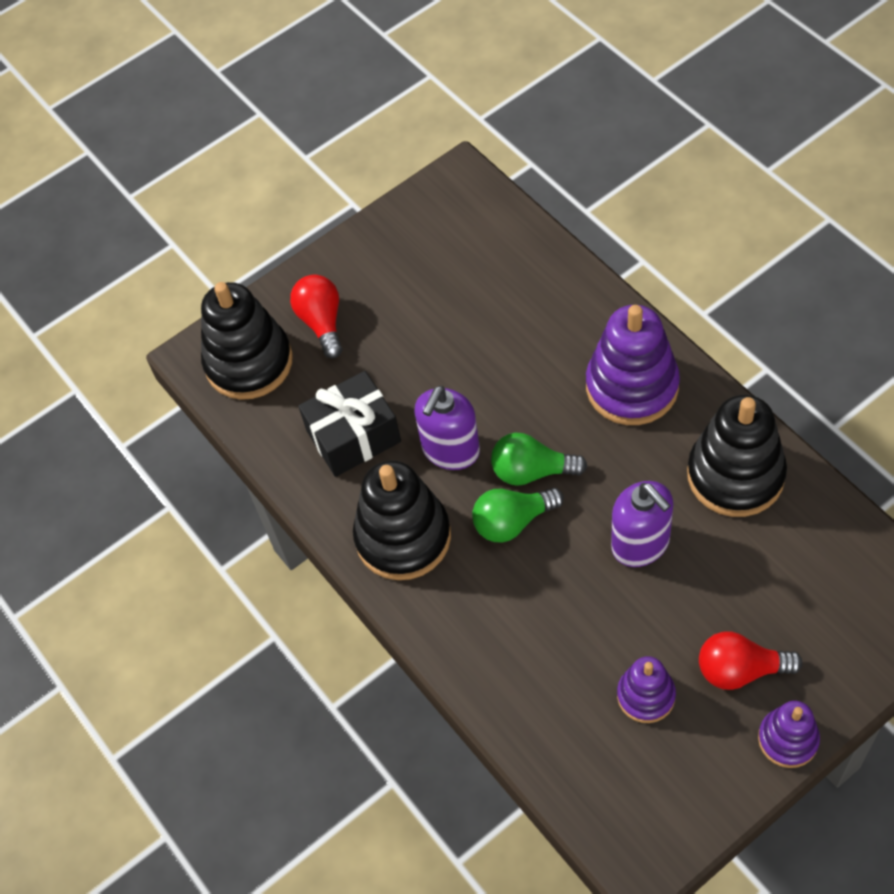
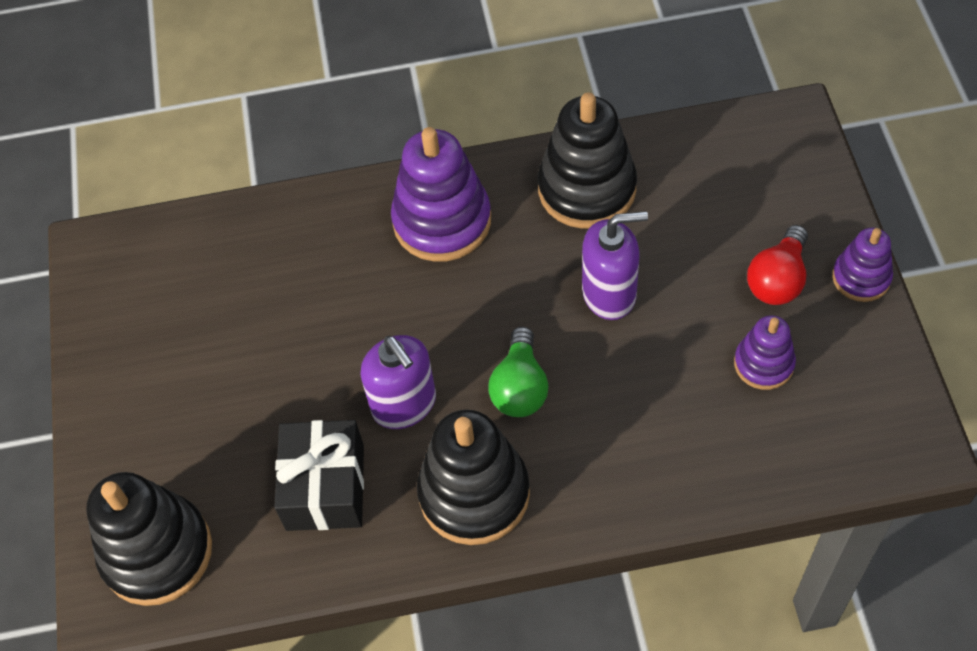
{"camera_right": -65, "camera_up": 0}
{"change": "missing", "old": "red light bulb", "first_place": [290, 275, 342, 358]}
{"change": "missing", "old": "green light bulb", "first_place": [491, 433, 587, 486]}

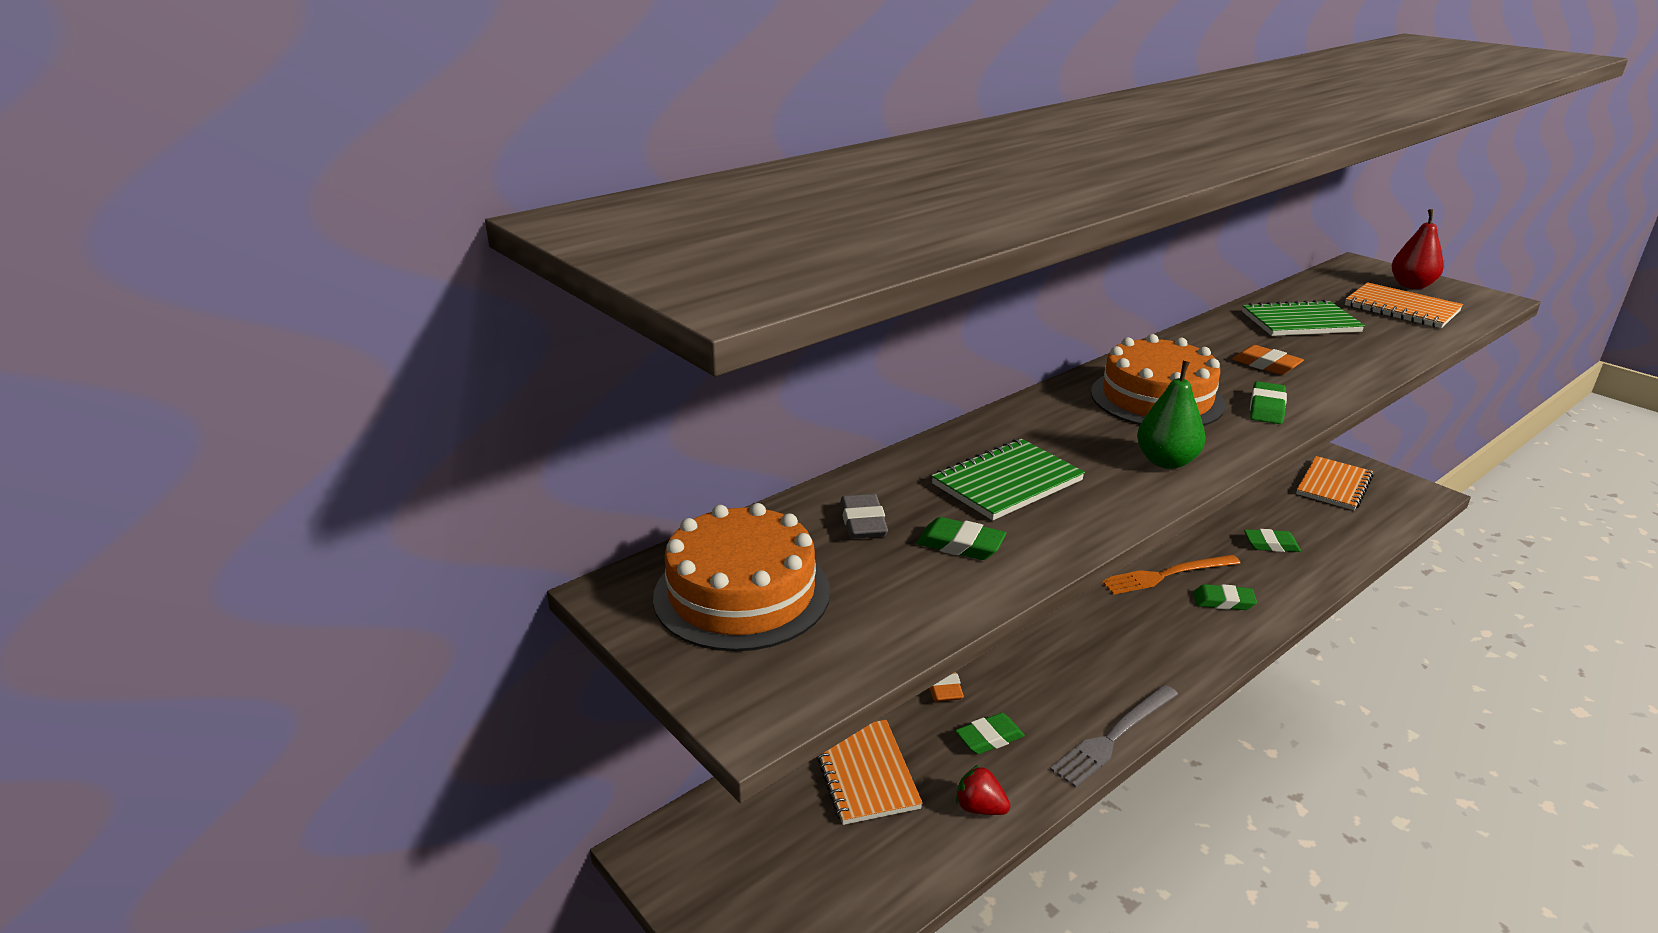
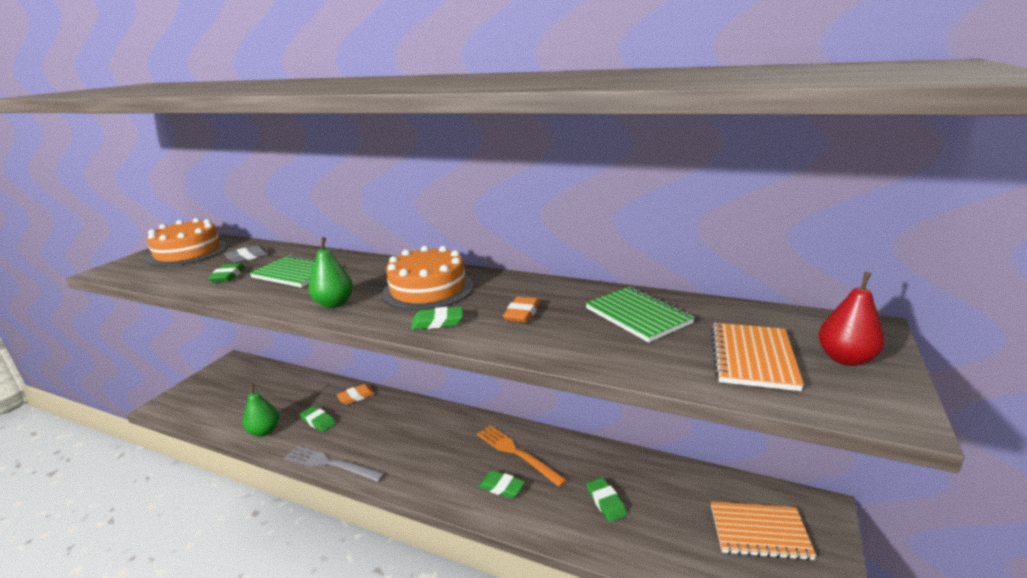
{"camera_right": 65, "camera_up": -5}
{"change": "exchanged", "old": "red strawberry", "new": "green pear", "first_place": [956, 765, 1011, 815], "second_place": [243, 384, 279, 437]}
{"change": "spun", "old": "green eraser", "first_place": [1193, 584, 1257, 610], "second_place": [478, 470, 525, 498], "degrees": -45}
{"change": "missing", "old": "orange notebook", "first_place": [817, 720, 923, 825]}

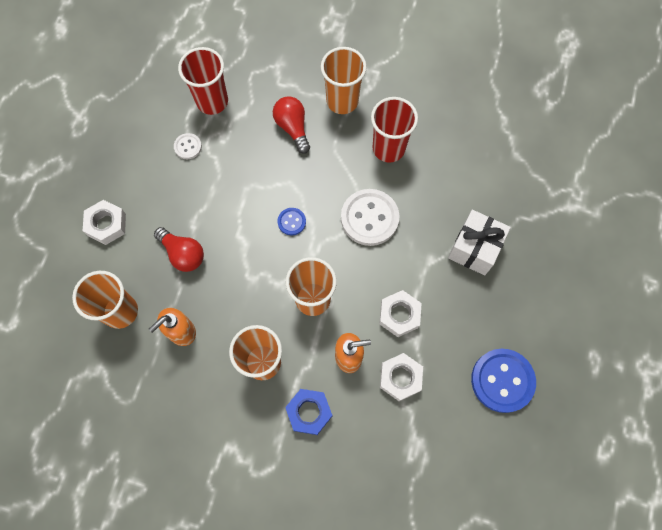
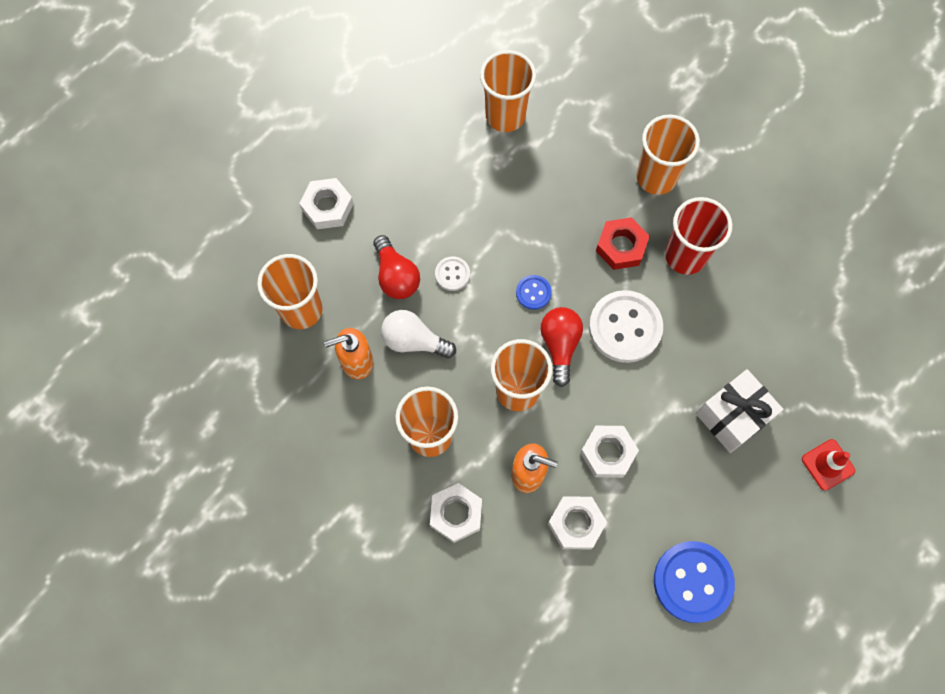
{"camera_right": 25, "camera_up": 0}
{"change": "appeared", "new": "white light bulb", "second_place": [381, 310, 456, 358]}
{"change": "colour", "old": "blue nut", "new": "white nut", "first_place": [285, 389, 332, 435], "second_place": [430, 483, 482, 543]}
{"change": "relocated", "old": "white button", "first_place": [174, 133, 202, 159], "second_place": [435, 256, 470, 291]}
{"change": "colour", "old": "red cup", "new": "orange cup", "first_place": [178, 47, 228, 115], "second_place": [480, 50, 536, 132]}
{"change": "relocated", "old": "red light bulb", "first_place": [273, 96, 310, 154], "second_place": [541, 307, 583, 387]}
{"change": "appeared", "new": "red nut", "second_place": [596, 217, 650, 270]}
{"change": "appeared", "new": "red traffic cone", "second_place": [802, 439, 855, 491]}

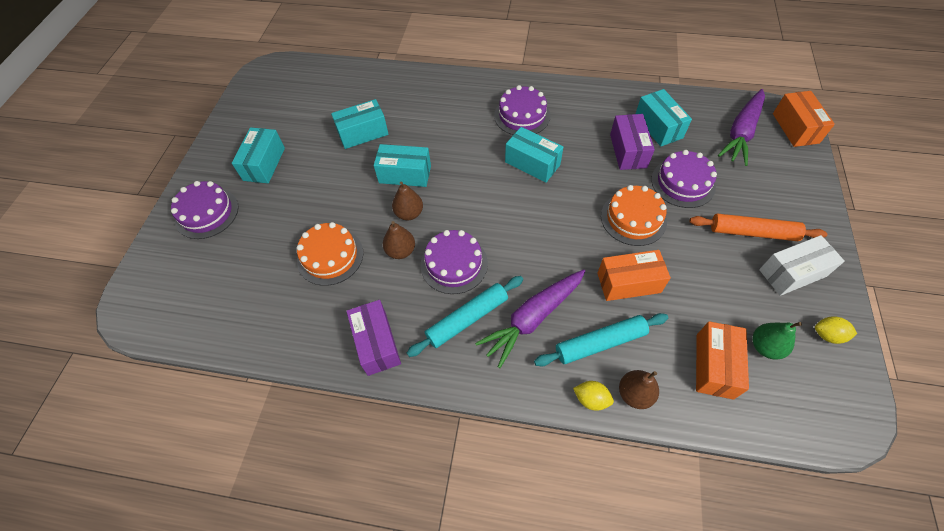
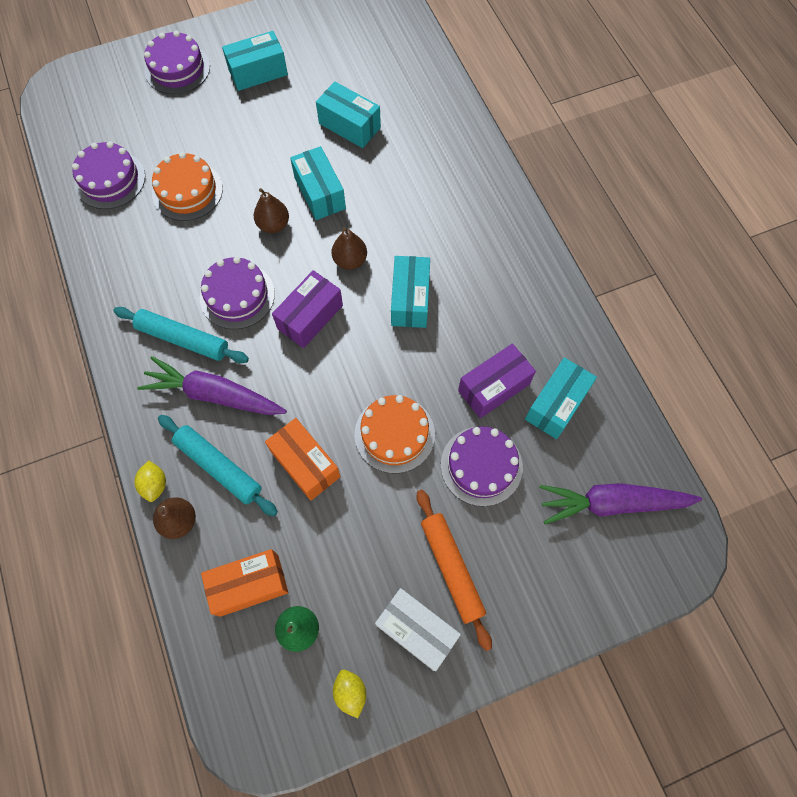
{"camera_right": 55, "camera_up": 10}
{"change": "relocated", "old": "purple cake", "first_place": [494, 85, 550, 135], "second_place": [72, 141, 145, 209]}
{"change": "relocated", "old": "purple box", "first_place": [346, 300, 401, 376], "second_place": [272, 270, 343, 348]}
{"change": "relocated", "old": "brown pear", "first_place": [383, 221, 415, 259], "second_place": [331, 227, 367, 270]}
{"change": "missing", "old": "orange box", "first_place": [773, 91, 835, 147]}

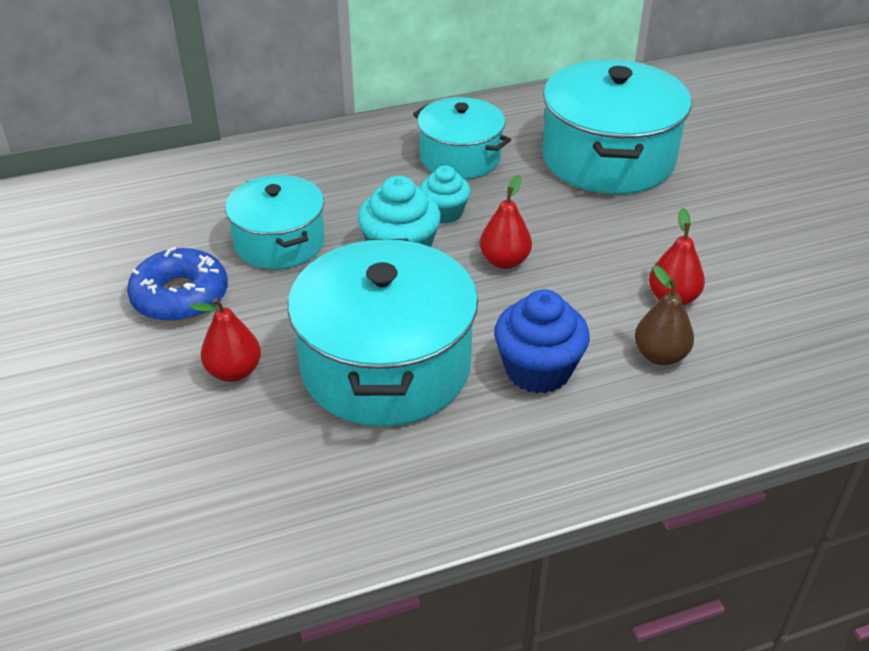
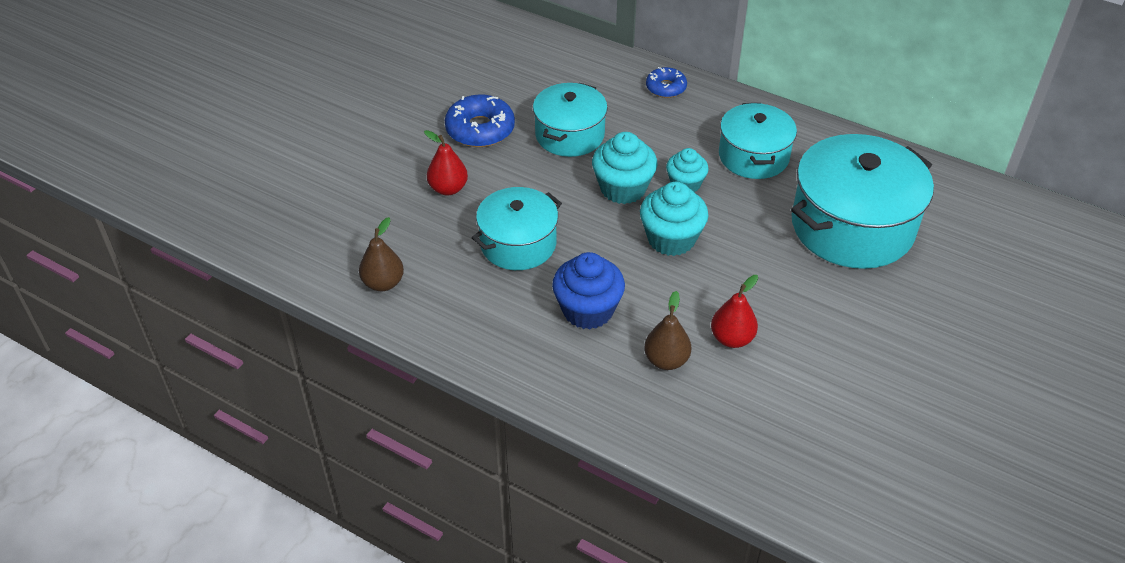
{"camera_right": 50, "camera_up": 5}
{"change": "appeared", "new": "brown pear", "second_place": [359, 217, 404, 291]}
{"change": "size", "old": "turquoise pot", "first_place": [288, 239, 478, 426], "second_place": [472, 187, 562, 270], "factor": 0.61}
{"change": "exchanged", "old": "red pear", "new": "turquoise cupcake", "first_place": [480, 175, 532, 269], "second_place": [640, 182, 709, 256]}
{"change": "appeared", "new": "blue donut", "second_place": [646, 67, 687, 98]}

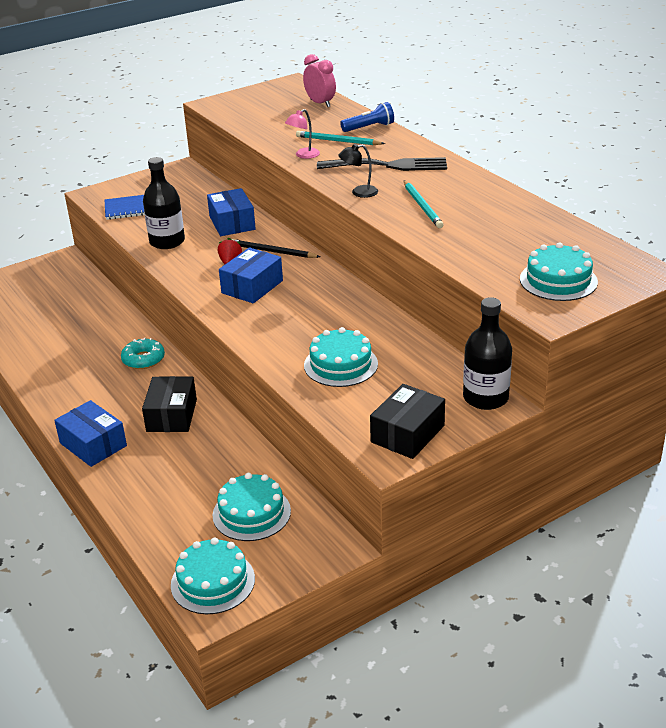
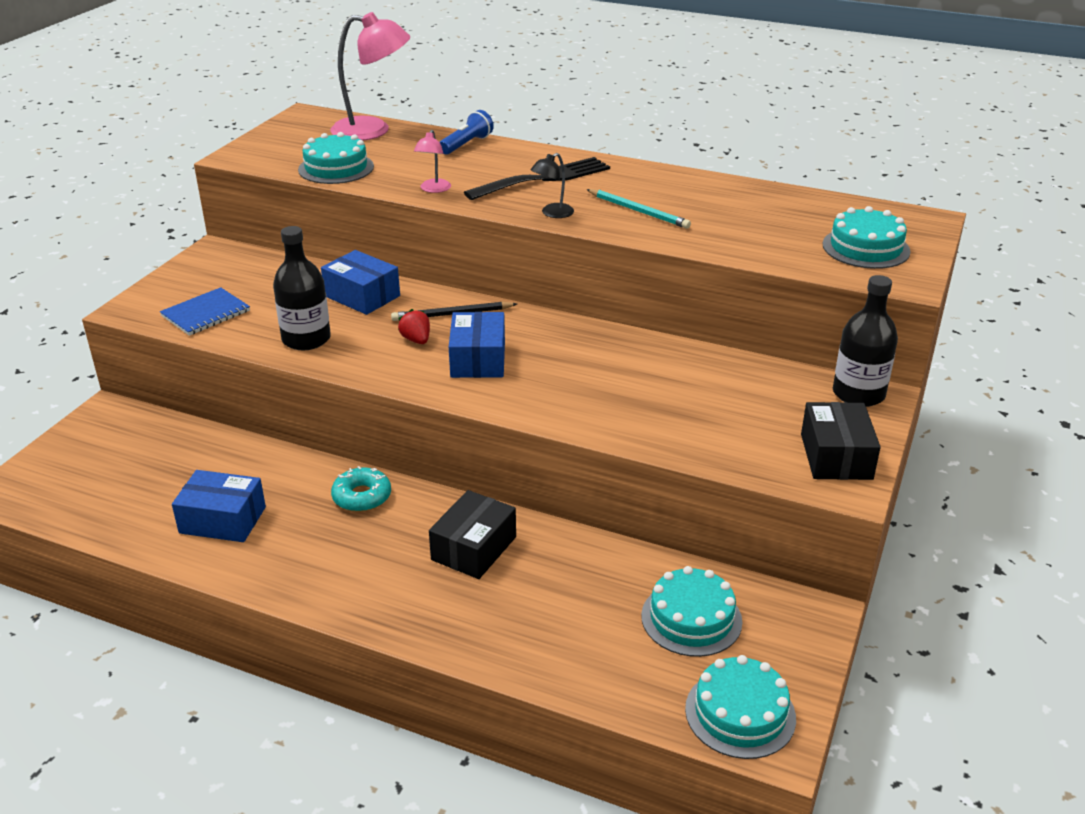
{"camera_right": -35, "camera_up": 0}
{"change": "relocated", "old": "blue box", "first_place": [54, 400, 127, 467], "second_place": [172, 470, 266, 542]}
{"change": "relocated", "old": "turquoise cake", "first_place": [304, 327, 378, 387], "second_place": [298, 132, 374, 184]}
{"change": "exchanged", "old": "pink clock", "new": "pink lamp", "first_place": [303, 54, 336, 107], "second_place": [330, 12, 410, 141]}
{"change": "spun", "old": "black box", "first_place": [142, 376, 197, 432], "second_place": [429, 490, 516, 579], "degrees": 60}
{"change": "missing", "old": "turquoise pencil", "first_place": [296, 131, 385, 145]}

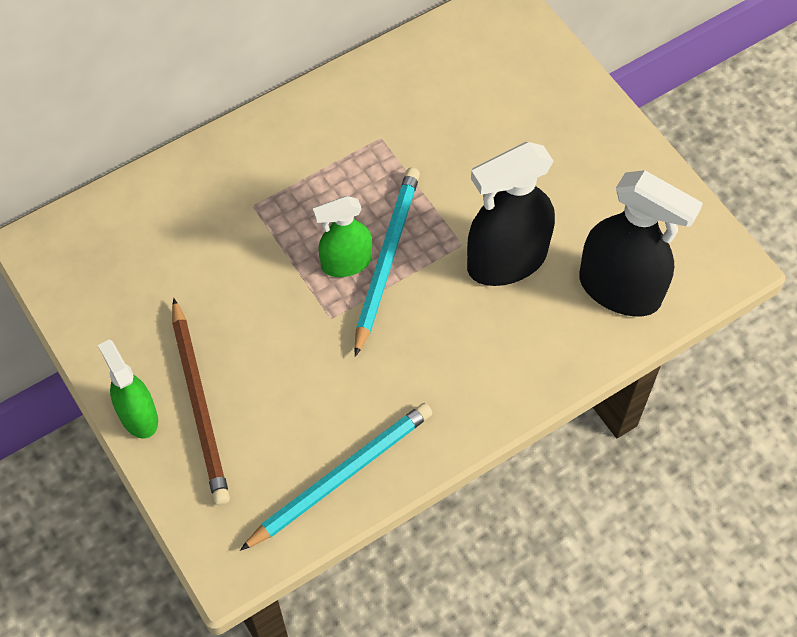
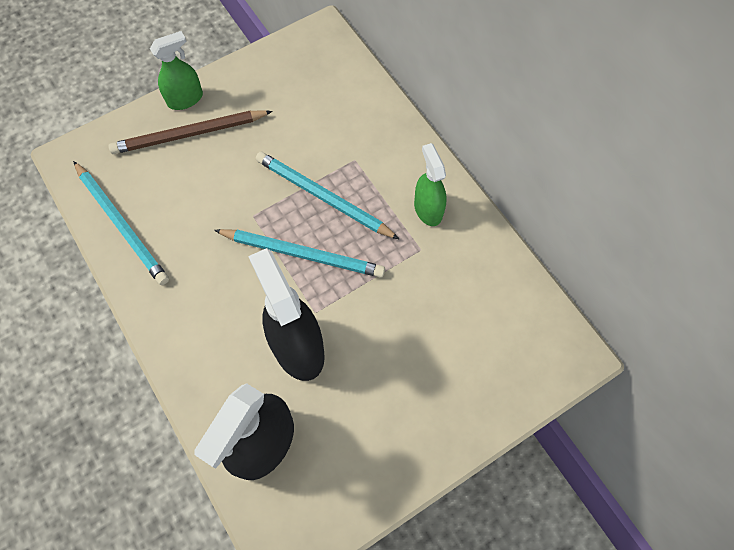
{"camera_right": 90, "camera_up": 5}
{"change": "appeared", "new": "turquoise pencil", "second_place": [256, 152, 400, 240]}
{"change": "relocated", "old": "green spray bottle", "first_place": [313, 196, 372, 277], "second_place": [414, 143, 447, 226]}

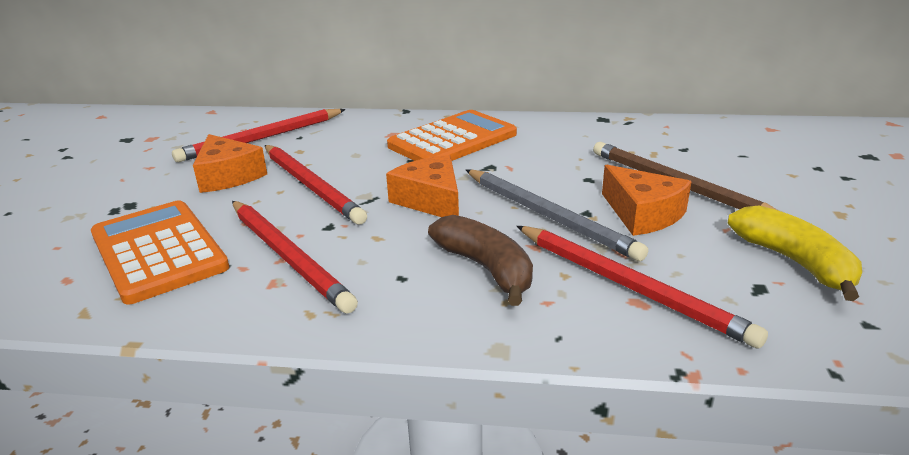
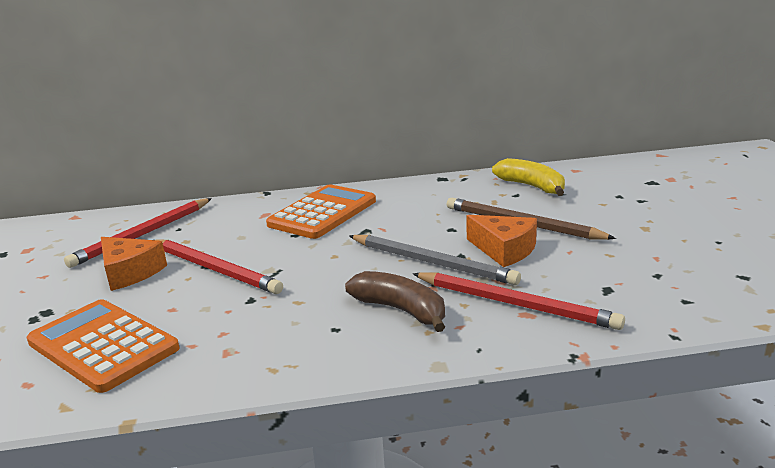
{"camera_right": -15, "camera_up": -5}
{"change": "relocated", "old": "yellow banana", "first_place": [728, 205, 862, 301], "second_place": [492, 158, 565, 196]}
{"change": "missing", "old": "red pencil", "first_place": [232, 201, 358, 314]}
{"change": "missing", "old": "orange cheese", "first_place": [386, 155, 459, 217]}

